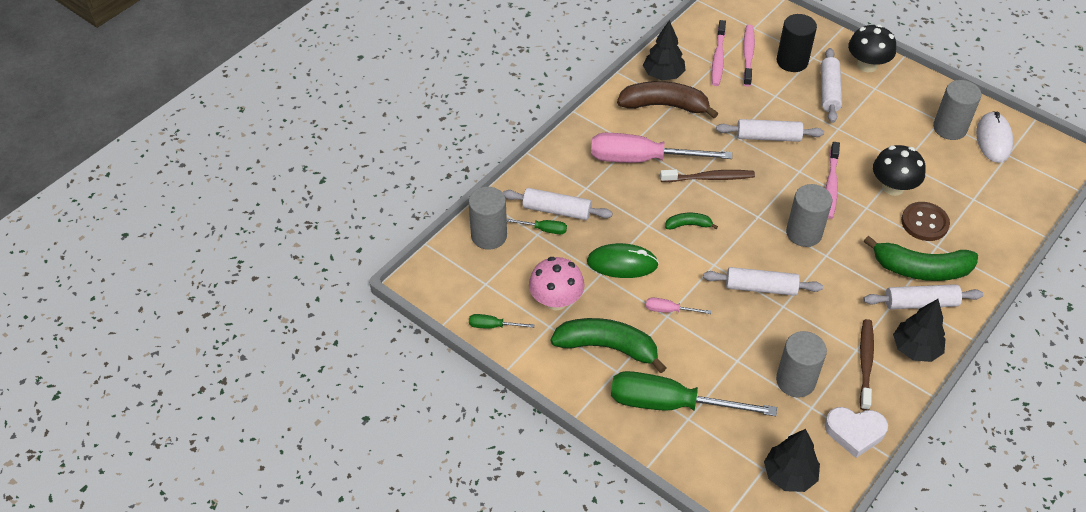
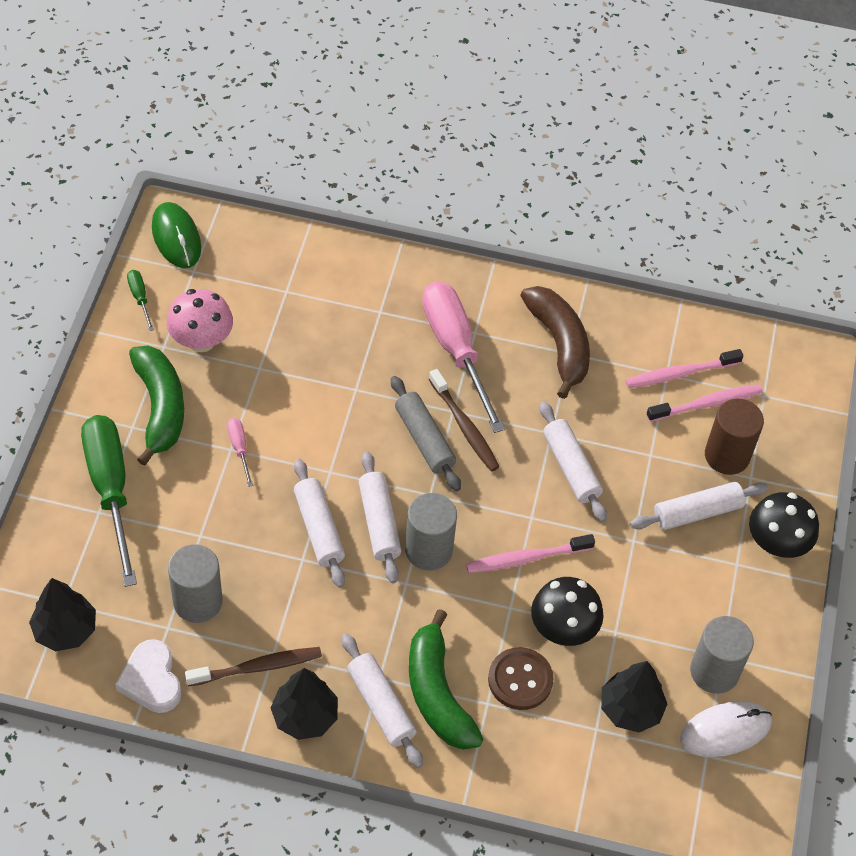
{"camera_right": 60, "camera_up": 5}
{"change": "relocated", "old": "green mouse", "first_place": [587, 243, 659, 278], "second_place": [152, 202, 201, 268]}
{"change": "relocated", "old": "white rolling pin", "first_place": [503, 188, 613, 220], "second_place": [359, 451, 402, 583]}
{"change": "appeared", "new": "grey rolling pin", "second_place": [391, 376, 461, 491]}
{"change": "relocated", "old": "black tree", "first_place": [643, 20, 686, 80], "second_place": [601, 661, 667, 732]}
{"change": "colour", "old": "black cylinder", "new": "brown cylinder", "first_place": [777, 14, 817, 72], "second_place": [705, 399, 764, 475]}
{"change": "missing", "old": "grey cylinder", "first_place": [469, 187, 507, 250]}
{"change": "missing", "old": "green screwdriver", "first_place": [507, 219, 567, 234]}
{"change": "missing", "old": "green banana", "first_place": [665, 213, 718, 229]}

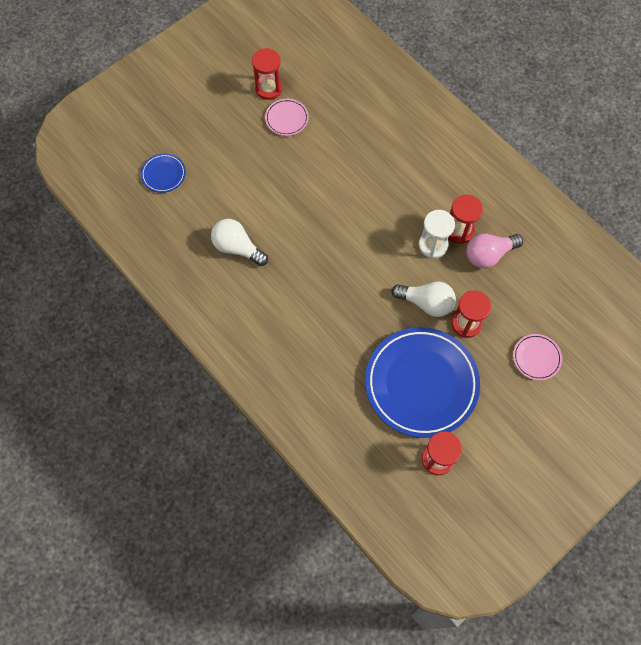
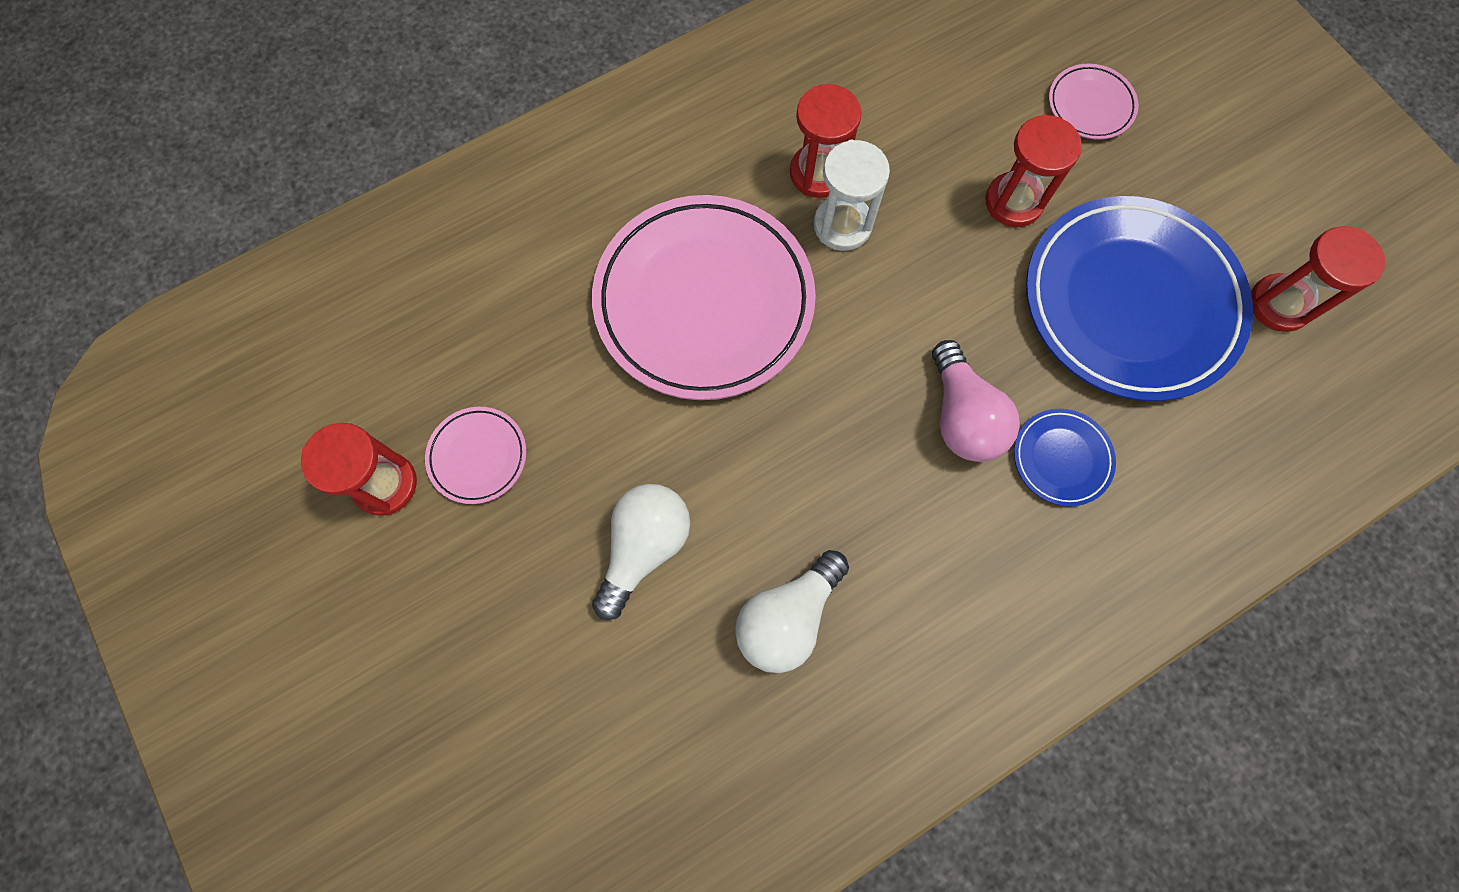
{"camera_right": -80, "camera_up": 5}
{"change": "appeared", "new": "pink plate", "second_place": [592, 195, 816, 400]}
{"change": "relocated", "old": "white light bulb", "first_place": [391, 281, 456, 317], "second_place": [592, 484, 690, 620]}
{"change": "relocated", "old": "pink light bulb", "first_place": [466, 234, 523, 268], "second_place": [932, 340, 1020, 462]}
{"change": "relocated", "old": "blue plate", "first_place": [141, 153, 186, 193], "second_place": [1014, 409, 1116, 506]}

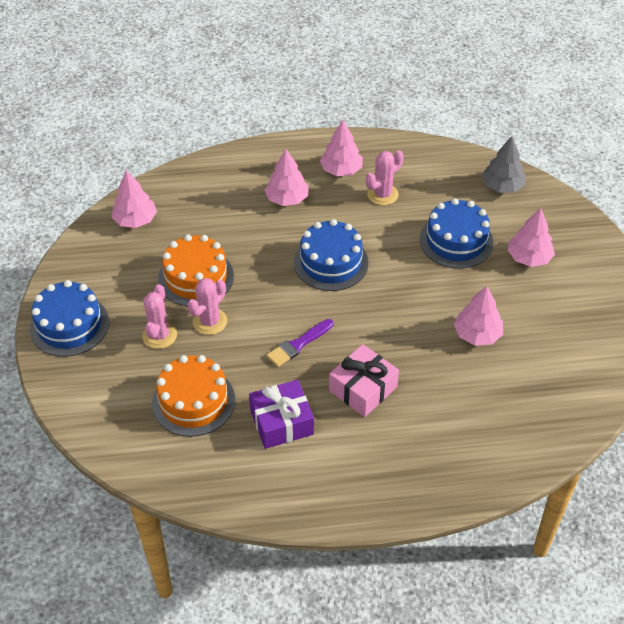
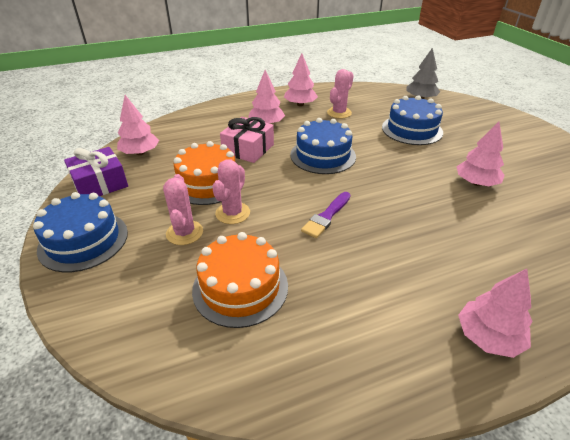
{"camera_right": -15, "camera_up": -10}
{"change": "relocated", "old": "purple gift", "first_place": [249, 380, 314, 449], "second_place": [64, 147, 128, 196]}
{"change": "relocated", "old": "pink gift", "first_place": [329, 344, 399, 417], "second_place": [220, 117, 274, 163]}
{"change": "relocated", "old": "pink tree", "first_place": [508, 208, 555, 267], "second_place": [458, 269, 533, 358]}

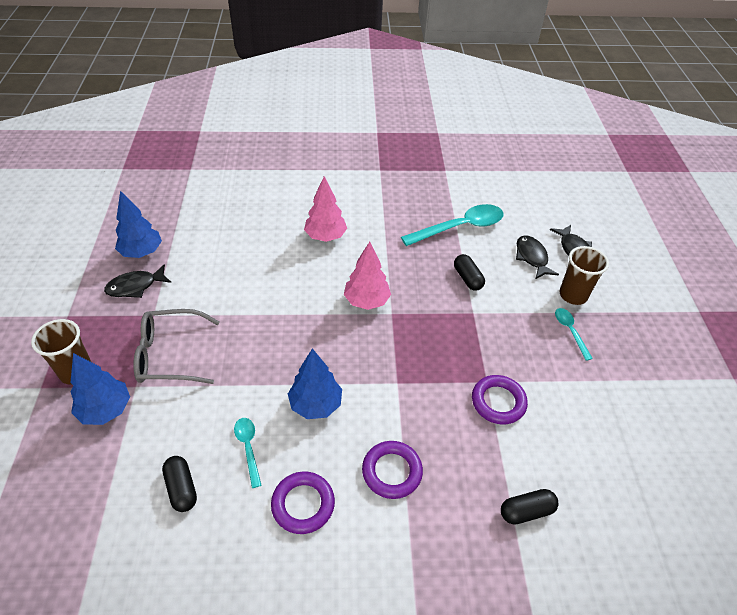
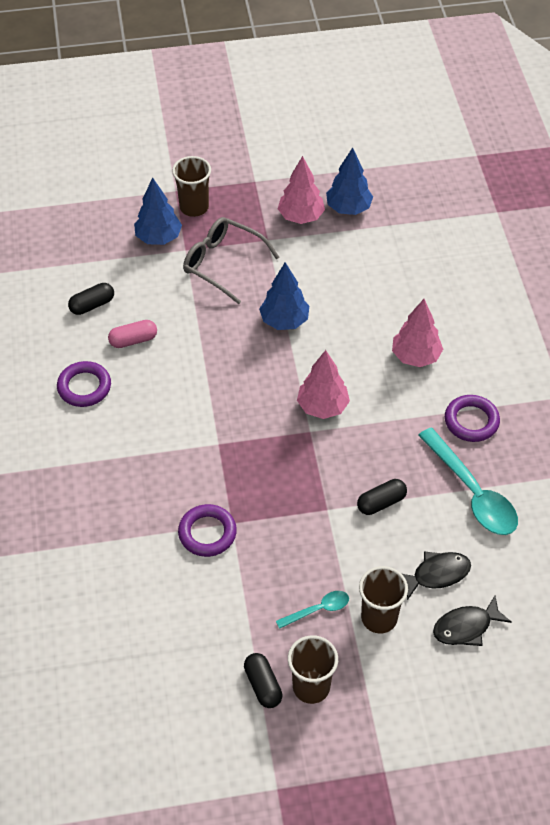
{"camera_right": 85, "camera_up": 5}
{"change": "exchanged", "old": "turquoise spoon", "new": "pink capsule", "first_place": [234, 418, 262, 488], "second_place": [108, 320, 157, 348]}
{"change": "spun", "old": "grey glasses", "first_place": [133, 309, 219, 384], "second_place": [183, 217, 279, 304], "degrees": -45}
{"change": "relocated", "old": "black capsule", "first_place": [501, 489, 559, 525], "second_place": [244, 653, 282, 708]}
{"change": "relocated", "old": "blue tree", "first_place": [288, 348, 342, 419], "second_place": [259, 262, 309, 330]}
{"change": "exchanged", "old": "black fish", "new": "pink tree", "first_place": [104, 264, 171, 298], "second_place": [278, 156, 325, 224]}
{"change": "appeared", "new": "brown cup", "second_place": [288, 635, 338, 704]}
{"change": "relocated", "old": "purple ring", "first_place": [362, 441, 423, 499], "second_place": [445, 395, 500, 442]}

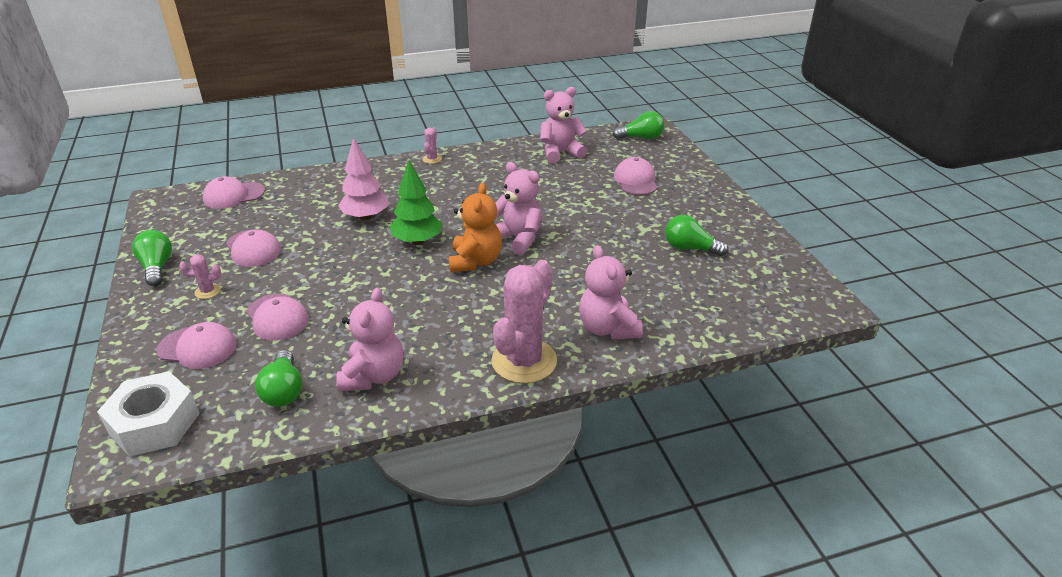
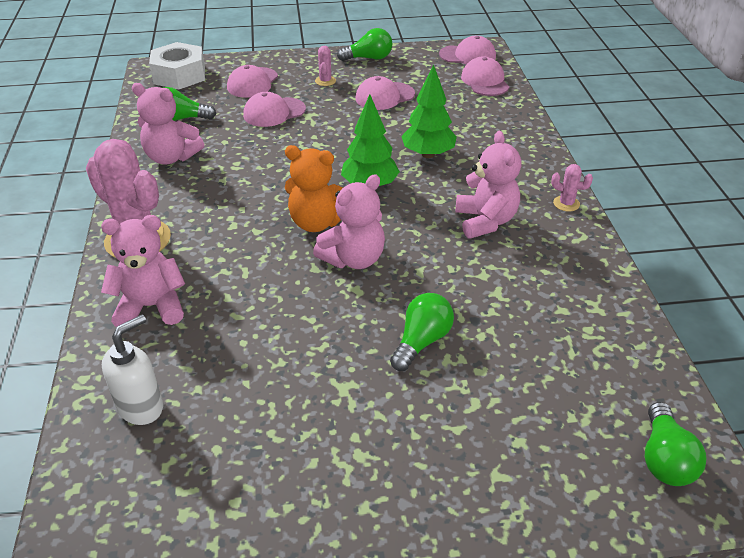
{"camera_right": 100, "camera_up": 5}
{"change": "appeared", "new": "white soap dispenser", "second_place": [102, 315, 163, 425]}
{"change": "relocated", "old": "green light bulb", "first_place": [665, 215, 728, 256], "second_place": [390, 293, 454, 371]}
{"change": "colour", "old": "pink tree", "new": "green tree", "first_place": [338, 137, 388, 220], "second_place": [401, 64, 457, 158]}
{"change": "relocated", "old": "pink cap", "first_place": [614, 157, 657, 195], "second_place": [439, 36, 496, 64]}
{"change": "relocated", "old": "pink teddy bear", "first_place": [540, 87, 587, 163], "second_place": [455, 131, 521, 239]}

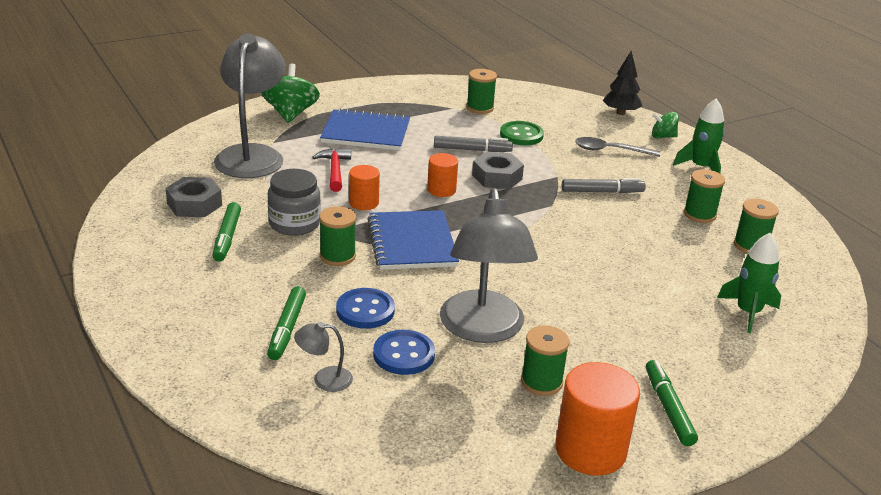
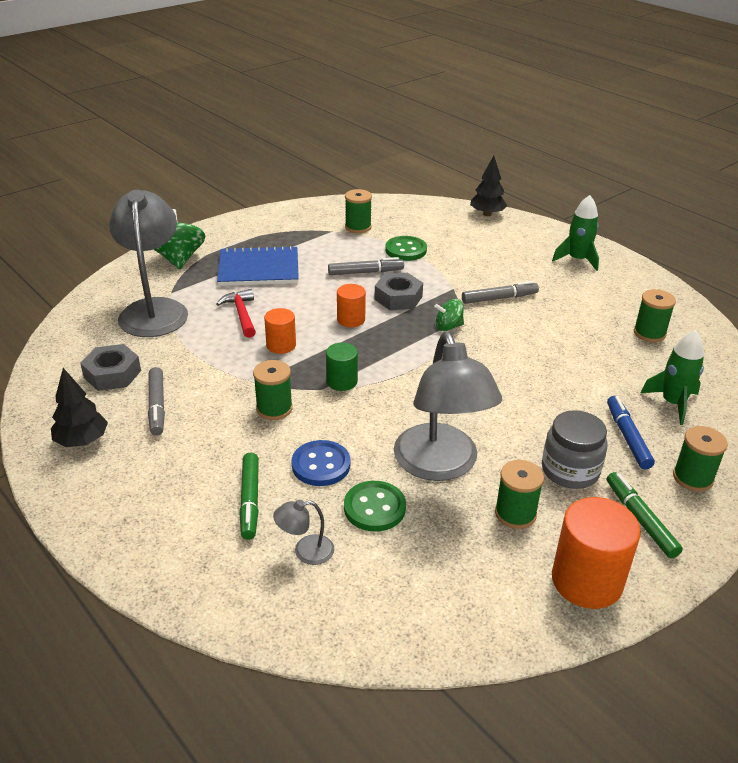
{"camera_right": -10, "camera_up": 5}
{"change": "appeared", "new": "black tree", "second_place": [51, 368, 108, 447]}
{"change": "colour", "old": "green marker", "new": "grey marker", "first_place": [213, 202, 241, 262], "second_place": [148, 367, 165, 436]}
{"change": "exchanged", "old": "blue notebook", "new": "green cylinder", "first_place": [368, 210, 459, 270], "second_place": [326, 343, 358, 391]}
{"change": "colour", "old": "blue button", "new": "green button", "first_place": [373, 330, 435, 375], "second_place": [344, 481, 406, 531]}
{"change": "relocated", "old": "green spinning top", "first_place": [652, 112, 679, 139], "second_place": [434, 299, 464, 331]}
{"change": "relocated", "old": "grey jar", "first_place": [268, 169, 321, 236], "second_place": [542, 410, 608, 489]}
{"change": "appeared", "new": "blue marker", "second_place": [607, 396, 655, 470]}
{"change": "relocated", "old": "green spool", "first_place": [684, 169, 725, 223], "second_place": [673, 426, 728, 492]}
{"change": "missing", "old": "grey spoon", "first_place": [575, 137, 660, 157]}

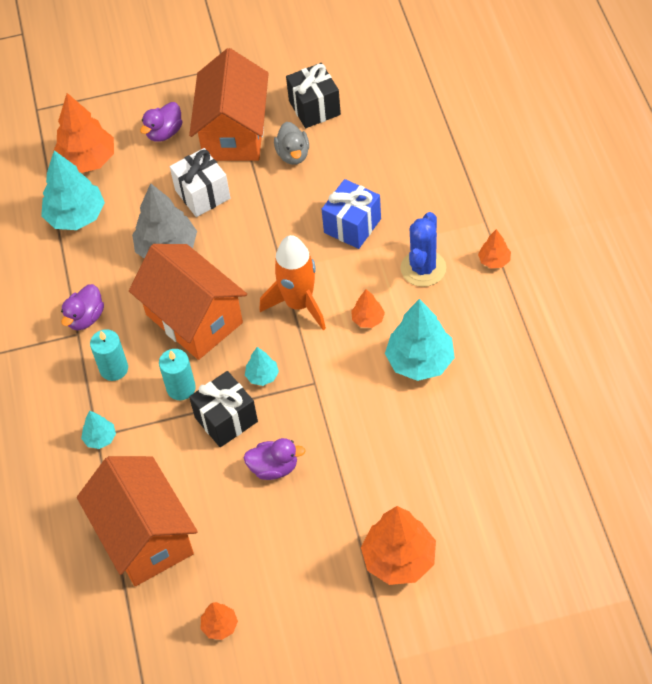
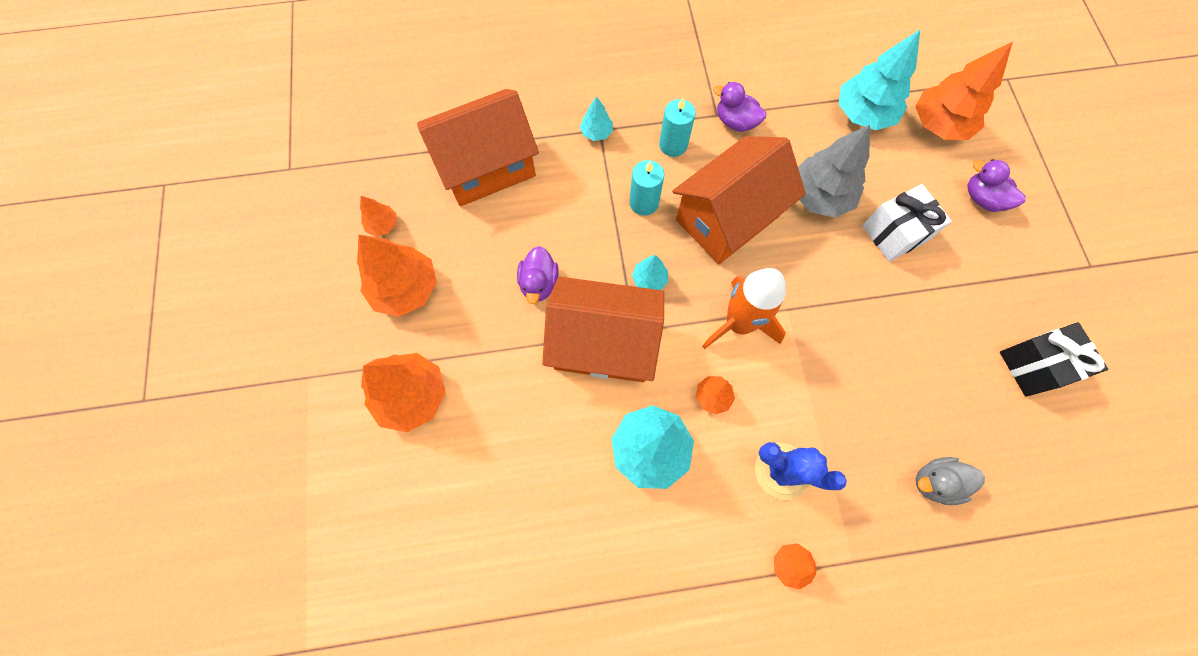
{"camera_right": 90, "camera_up": 15}
{"change": "appeared", "new": "orange tree", "second_place": [357, 235, 437, 317]}
{"change": "relocated", "old": "orange house", "first_place": [189, 48, 269, 161], "second_place": [542, 277, 664, 382]}
{"change": "relocated", "old": "grey duck", "first_place": [274, 122, 309, 165], "second_place": [916, 457, 985, 505]}
{"change": "missing", "old": "black gift", "first_place": [189, 371, 258, 447]}
{"change": "missing", "old": "blue gift", "first_place": [322, 179, 381, 249]}

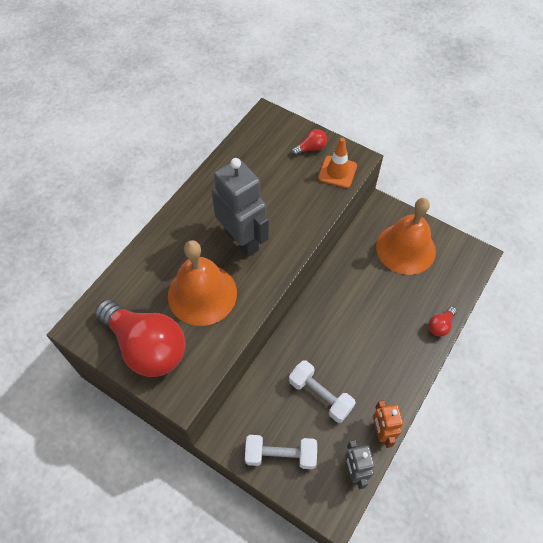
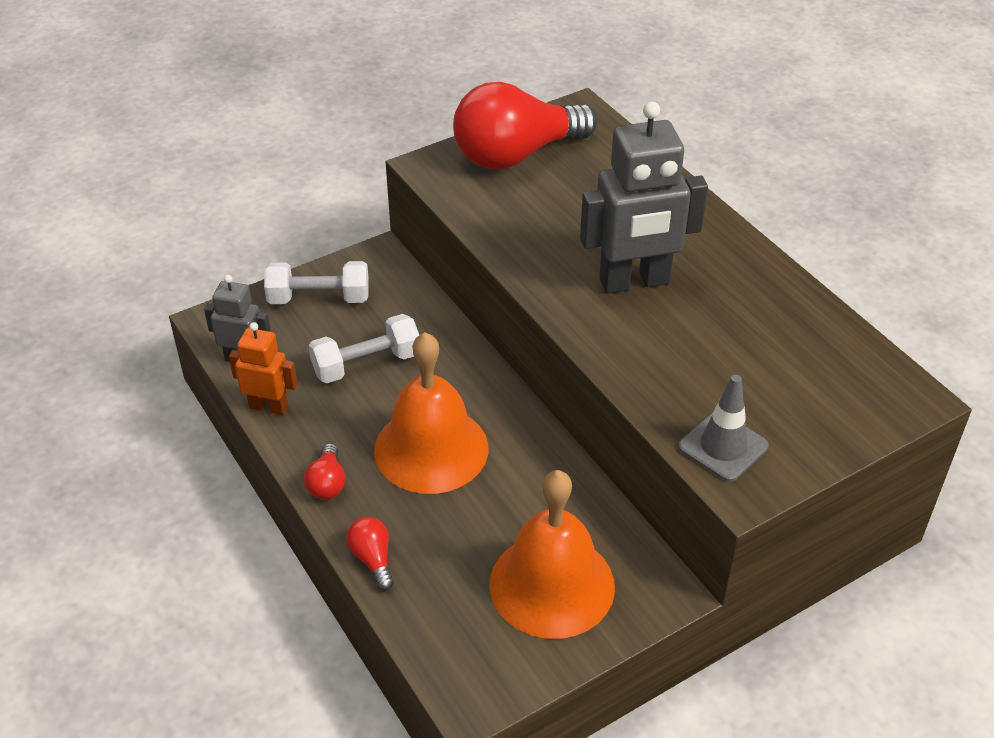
{"camera_right": 115, "camera_up": -15}
{"change": "spun", "old": "white dumbbell", "first_place": [245, 435, 317, 469], "second_place": [264, 261, 369, 304], "degrees": 60}
{"change": "relocated", "old": "red light bulb", "first_place": [291, 129, 327, 156], "second_place": [304, 443, 345, 499]}
{"change": "relocated", "old": "orange bell", "first_place": [168, 240, 237, 326], "second_place": [374, 332, 488, 494]}
{"change": "colour", "old": "orange traffic cone", "new": "grey traffic cone", "first_place": [318, 138, 357, 188], "second_place": [678, 375, 769, 482]}

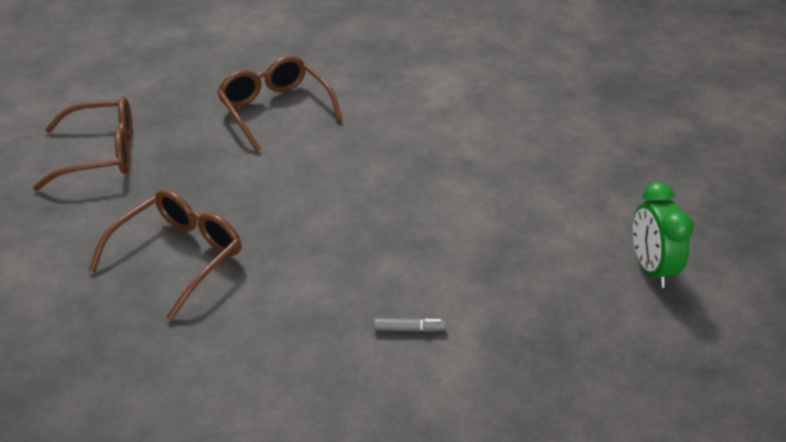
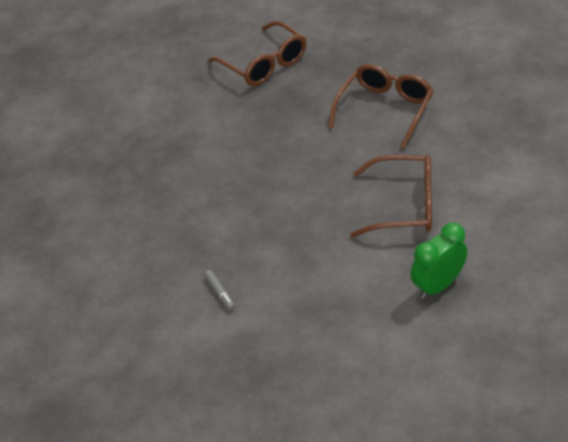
{"camera_right": 65, "camera_up": 5}
{"change": "relocated", "old": "brown glasses", "first_place": [89, 189, 242, 320], "second_place": [350, 155, 432, 237]}
{"change": "relocated", "old": "green clock", "first_place": [633, 182, 694, 288], "second_place": [411, 223, 467, 299]}

